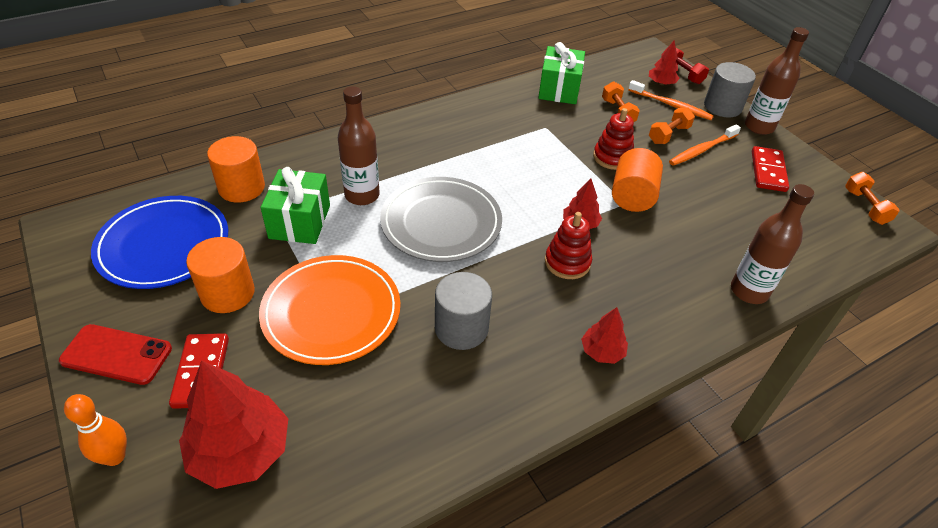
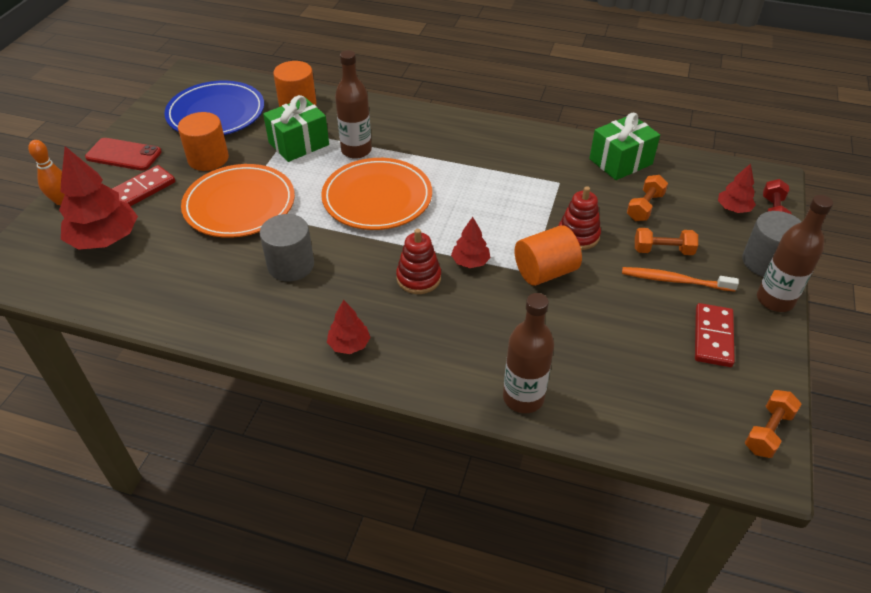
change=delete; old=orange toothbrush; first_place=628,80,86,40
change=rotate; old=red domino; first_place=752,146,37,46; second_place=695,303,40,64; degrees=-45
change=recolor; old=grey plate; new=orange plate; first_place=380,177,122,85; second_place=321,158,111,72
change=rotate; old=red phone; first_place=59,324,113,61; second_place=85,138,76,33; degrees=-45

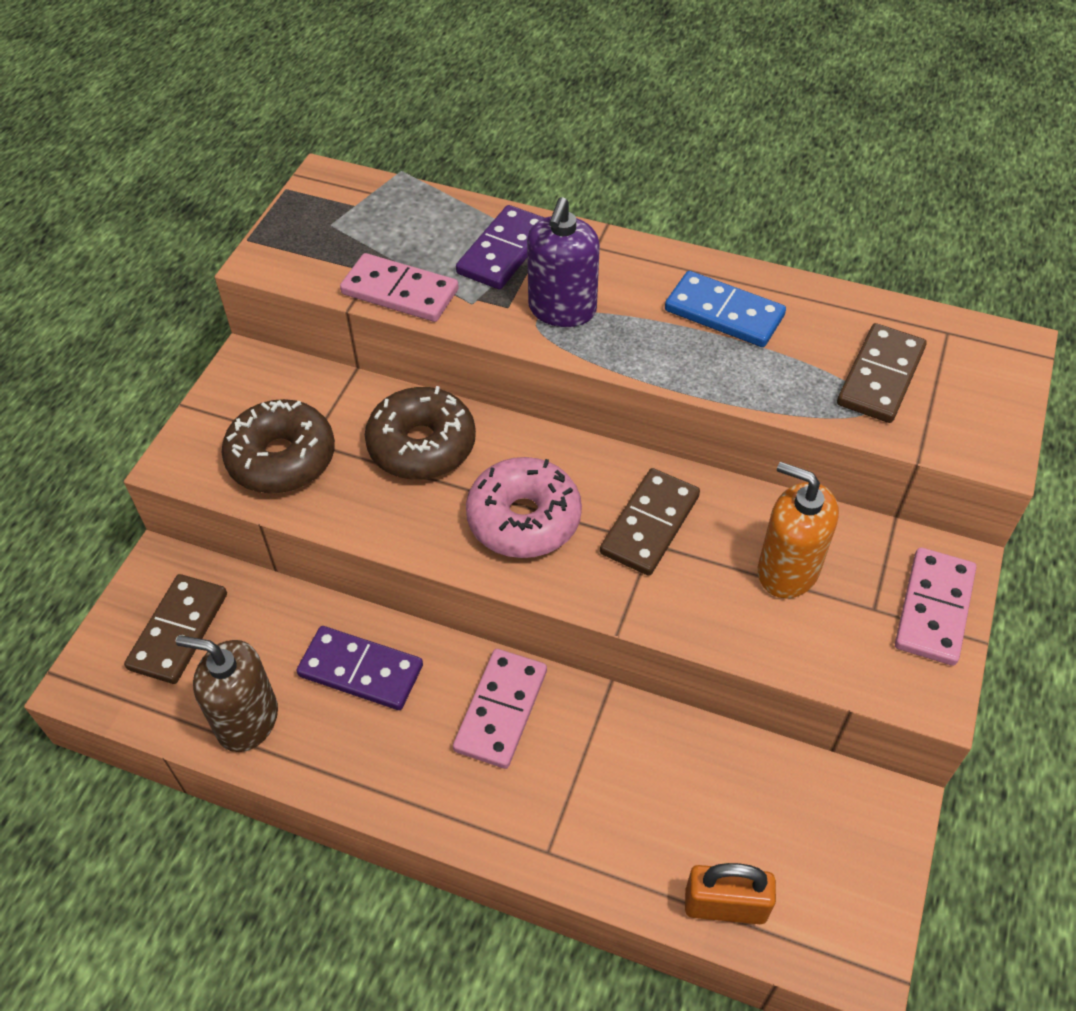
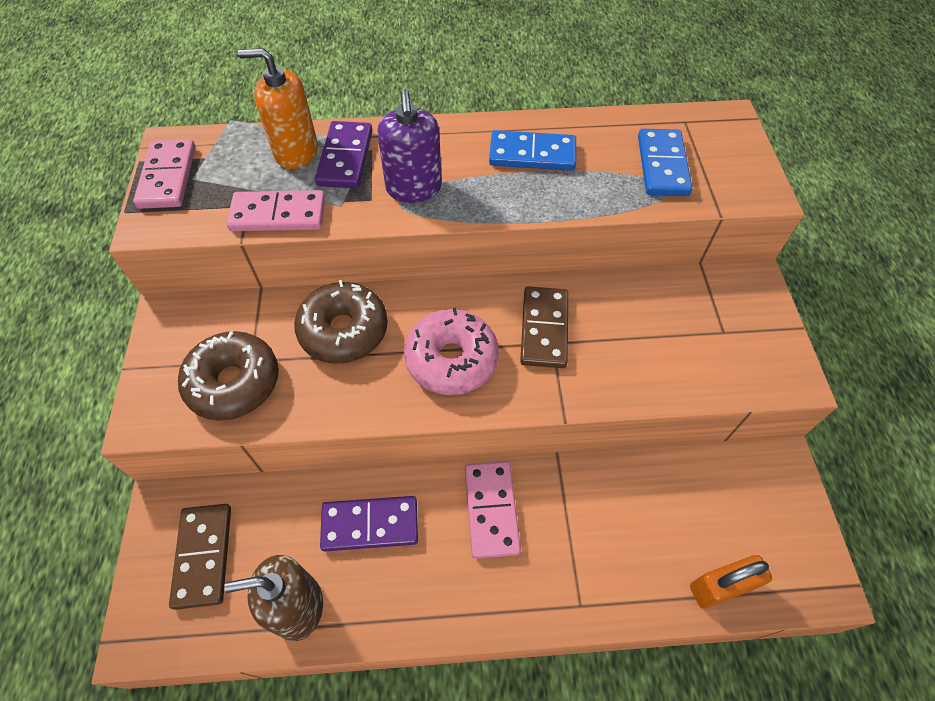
change=recolor; old=brown domino; new=blue domino; first_place=837,323,89,100; second_place=638,129,54,67
change=move; old=orange soap dispenser; first_place=758,462,81,136; second_place=238,48,80,121
change=move; old=pink domino; first_place=895,547,81,119; second_place=133,139,63,70

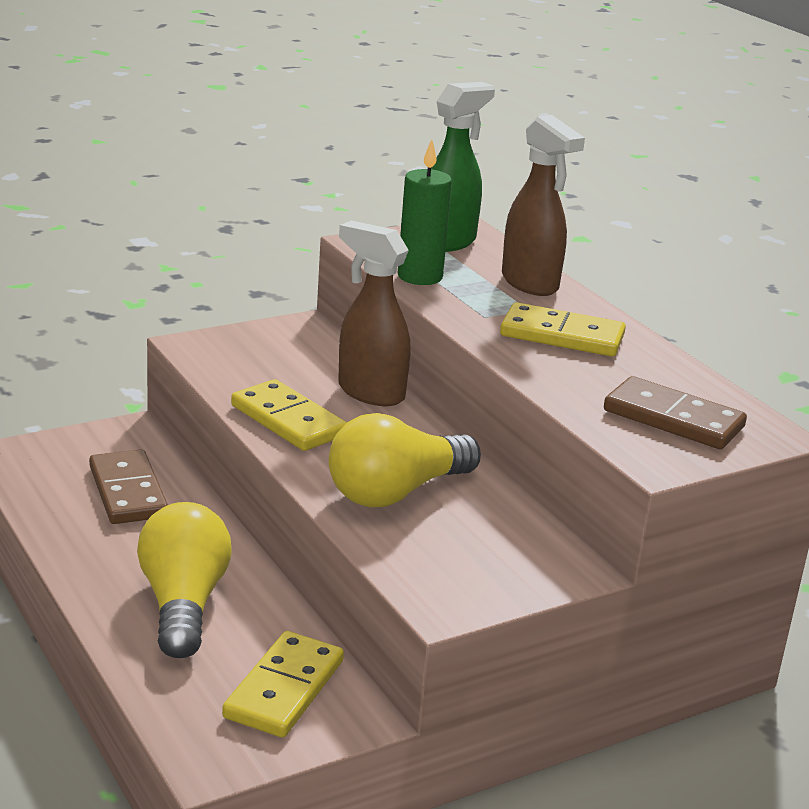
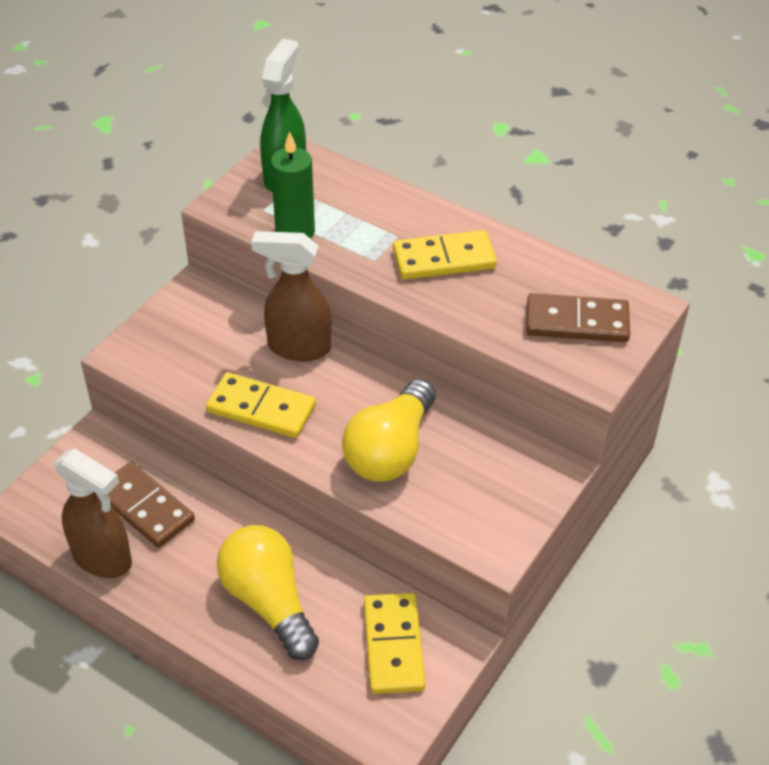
change=move; old=brown spray bottle; first_place=502,115,83,181; second_place=54,448,78,130

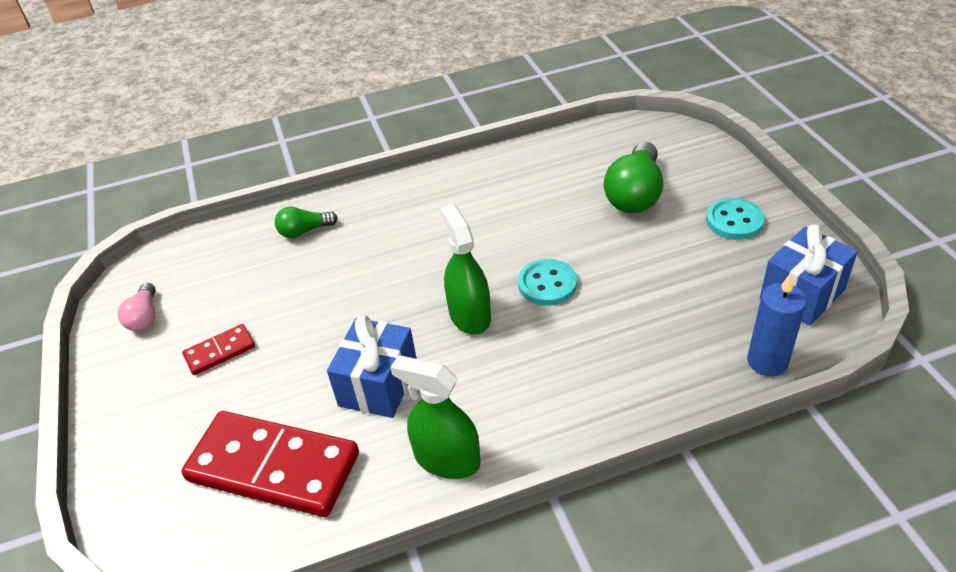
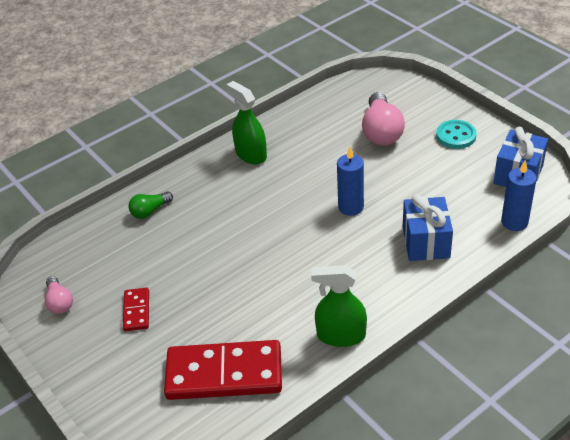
change=recolor; old=green light bulb; new=pink light bulb; first_place=604,142,59,71; second_place=362,92,43,54
change=move; old=green spray bottle; first_place=440,204,51,131; second_place=226,81,41,83
change=replace; old=turquoise button; new=blue candle; first_place=518,259,59,47; second_place=337,147,27,69
change=move; old=blue gift; first_place=327,315,90,103; second_place=403,194,50,67
change=rotate; old=red domino; first_place=182,324,73,51; second_place=123,288,26,43; degrees=-45

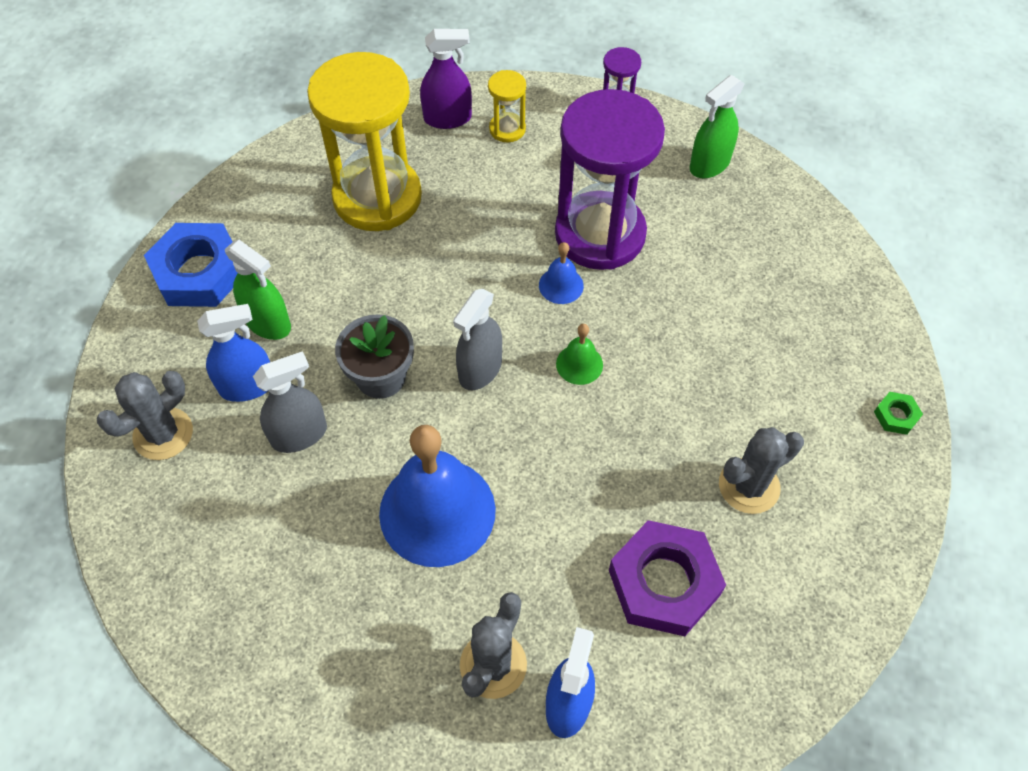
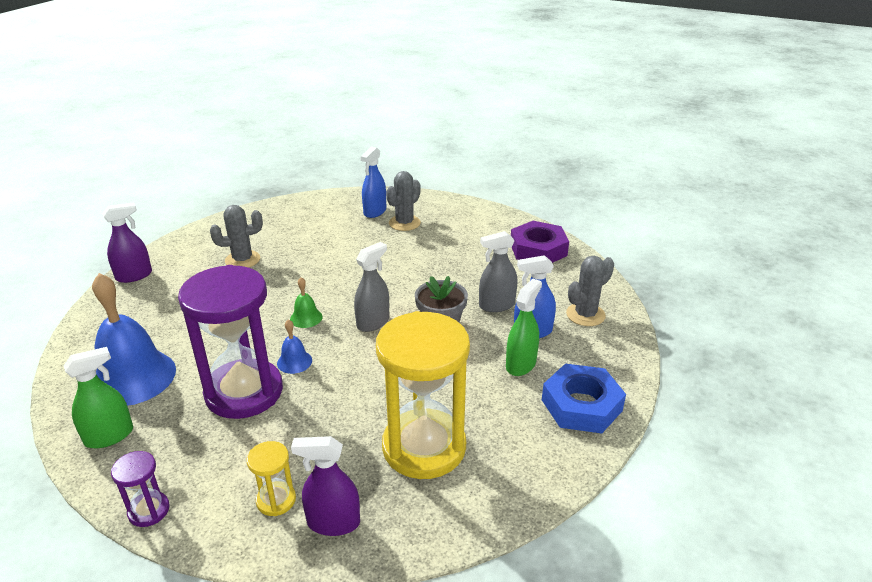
change=rotate; old=green spray bottle; first_place=225,240,66,100; second_place=506,279,36,97; degrees=75
change=replace; old=green nut; new=purple spray bottle; first_place=874,392,49,43; second_place=102,202,50,81
change=move; old=blue bell; first_place=379,425,117,142; second_place=92,273,84,133
change=move; old=purple nut; first_place=609,520,117,116; second_place=511,221,58,42

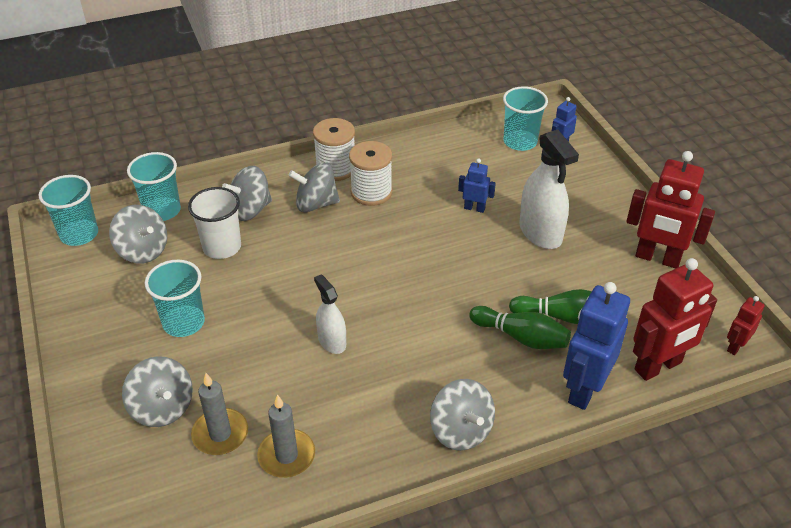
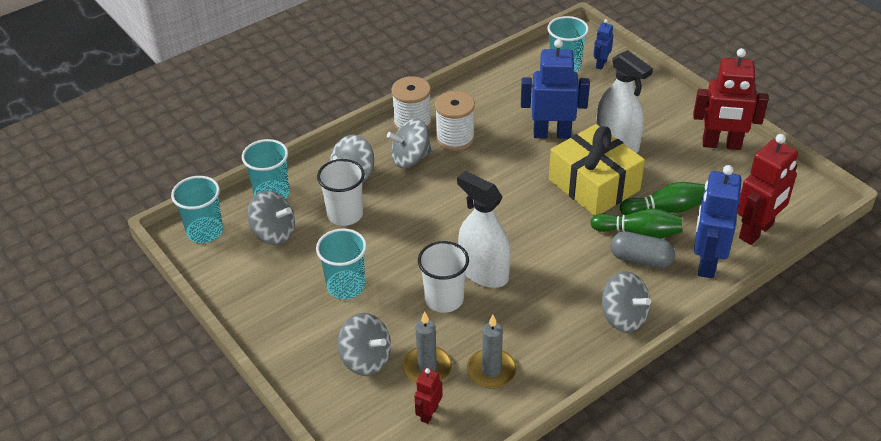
change=resize; old=blue robot; first_place=458,158,38,55; second_place=521,39,69,100; factor=2.0
change=resize; old=white spray bottle; first_place=314,274,32,80; second_place=457,171,54,117; factor=1.67
change=move; old=red robot; first_place=727,296,38,59; second_place=414,368,29,56
change=insert; new=yellow gift; second_place=549,124,96,92
change=insert; new=grey capsule; second_place=611,231,64,37
change=insert; new=white cup; second_place=418,241,51,72

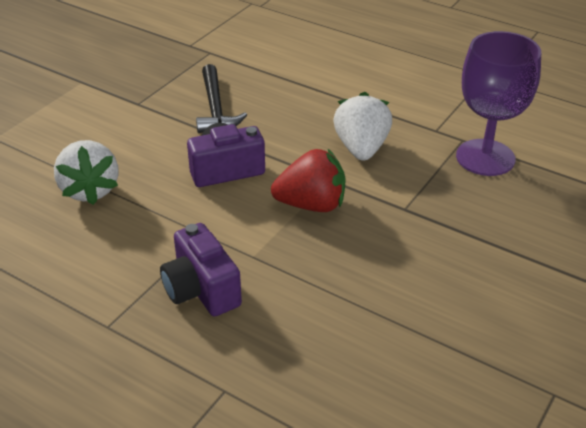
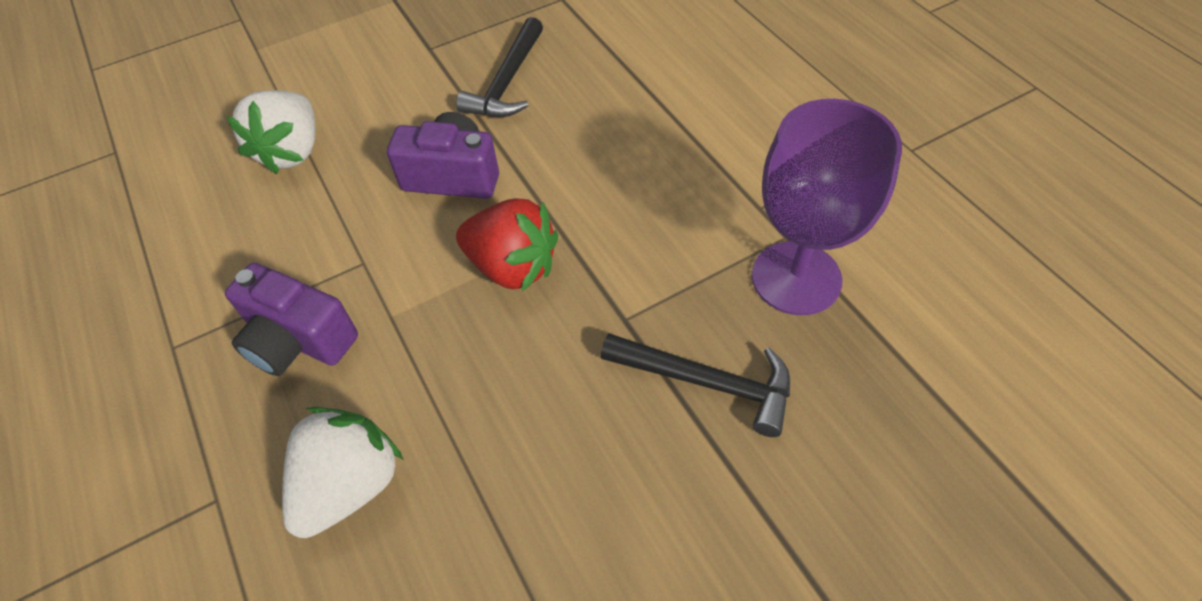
change=move; old=white strawberry; first_place=334,92,58,69; second_place=282,407,122,131
change=rotate; old=purple camera; first_place=160,223,82,93; second_place=225,263,133,113; degrees=-60
change=insert; new=black hammer; second_place=601,333,189,104

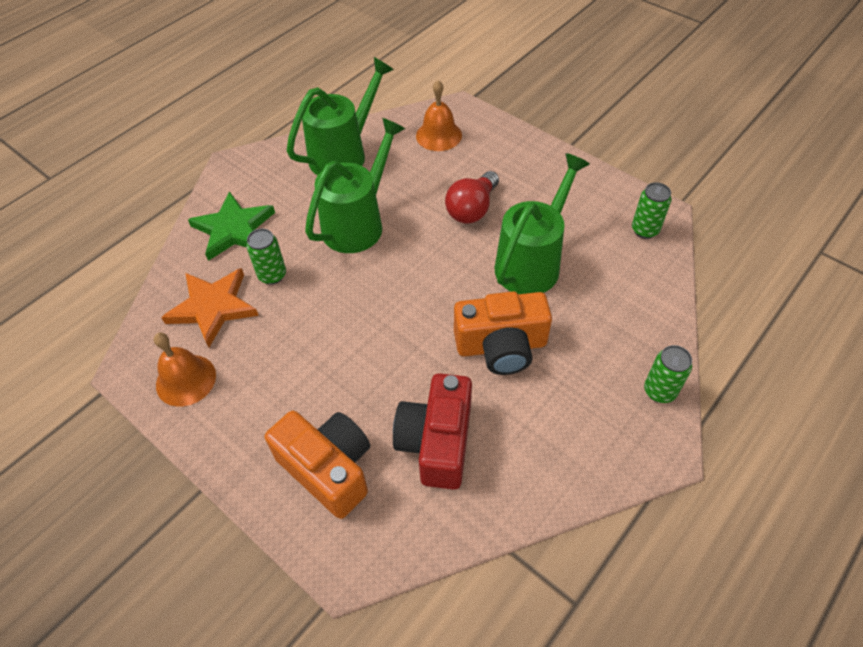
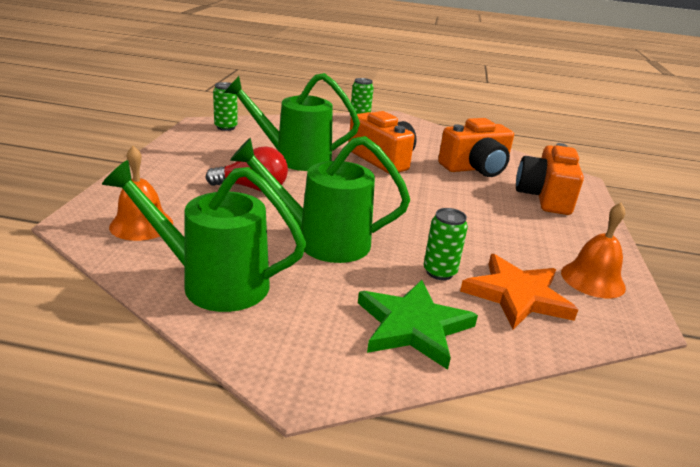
change=recolor; old=red camera; new=orange camera; first_place=393,373,79,117; second_place=438,118,76,59

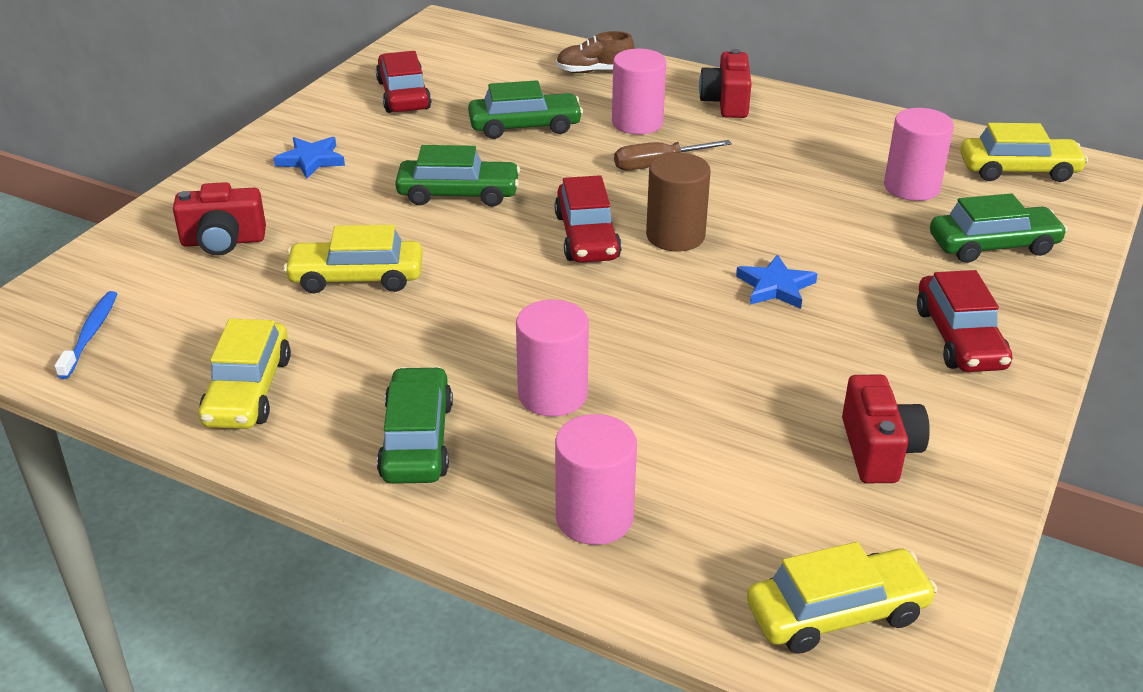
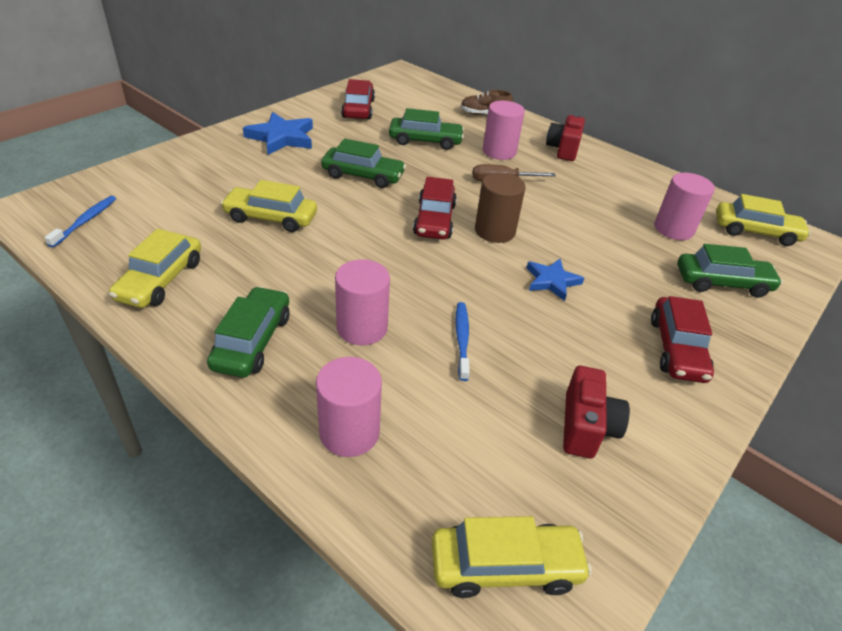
change=resize; old=blue star; first_place=274,137,71,42; second_place=243,112,70,43; factor=1.57
change=delete; old=red camera; first_place=173,182,93,73
change=insert; new=blue toothbrush; second_place=455,302,15,79

